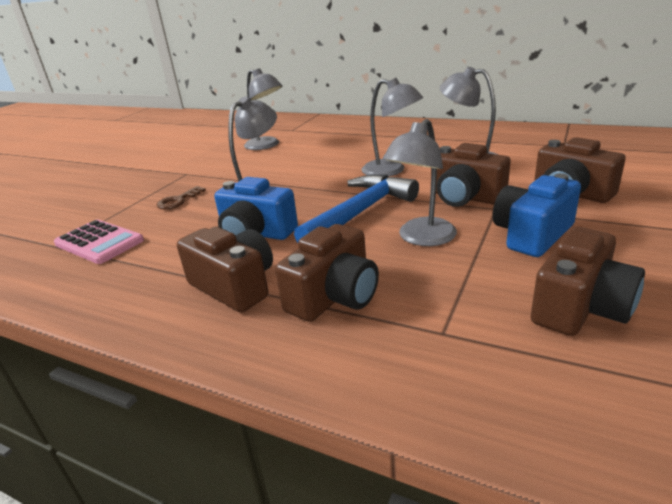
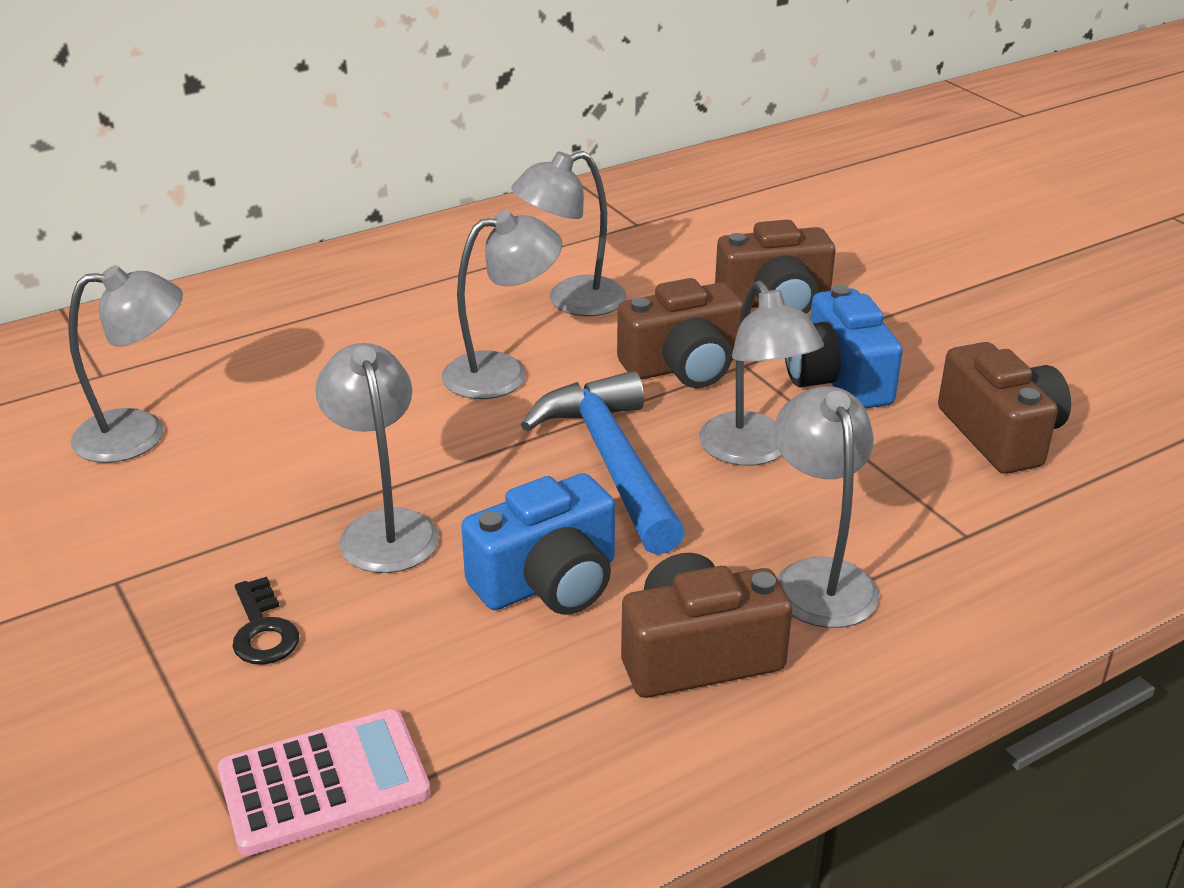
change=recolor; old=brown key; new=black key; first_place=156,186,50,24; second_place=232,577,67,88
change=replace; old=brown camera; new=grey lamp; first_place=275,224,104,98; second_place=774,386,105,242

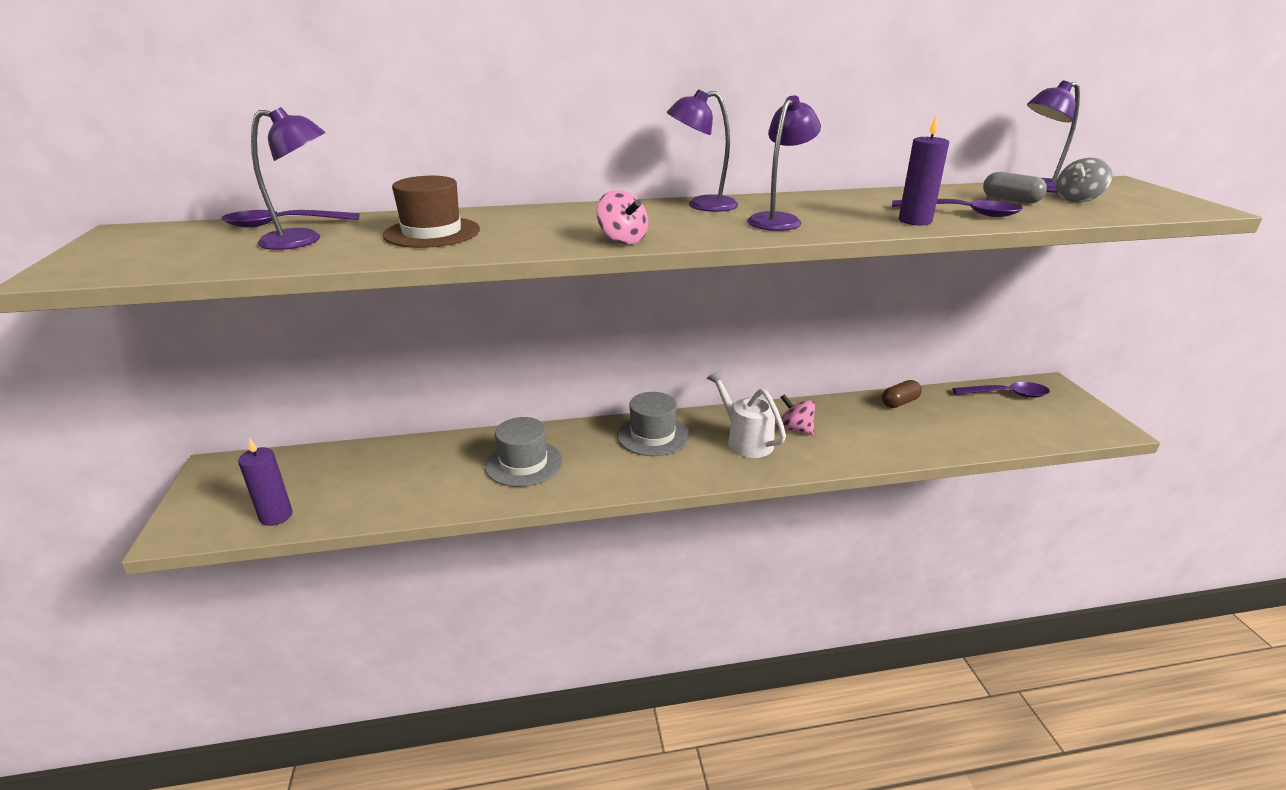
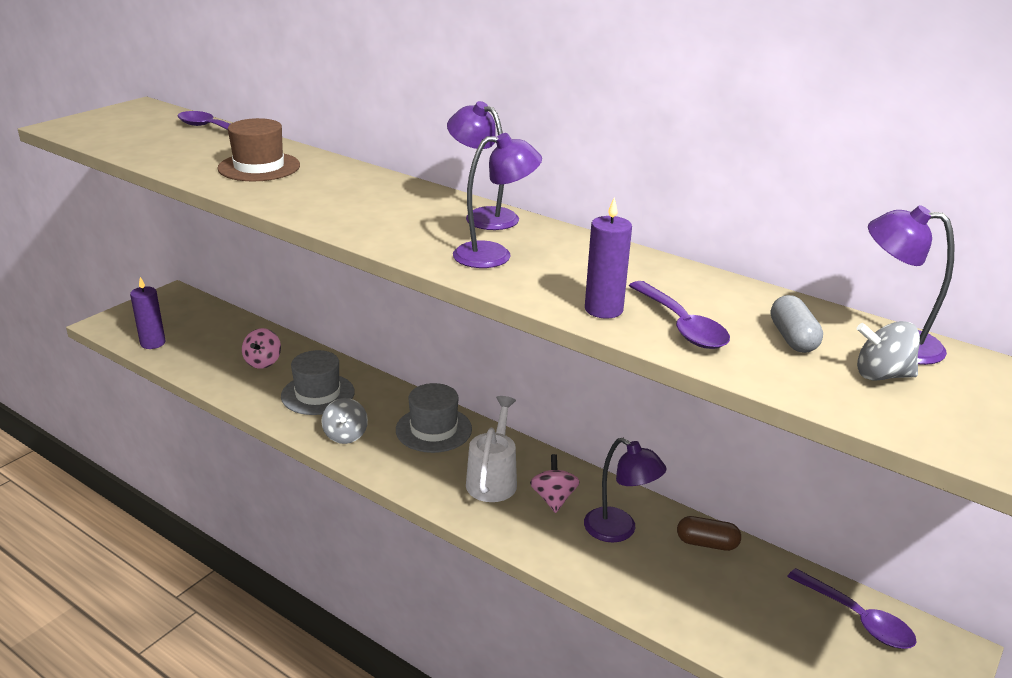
change=move; old=purple lamp; first_place=251,107,75,143; second_place=584,438,83,104
change=move; old=pink spinning top; first_place=597,190,51,55; second_place=242,328,39,41
change=insert; new=grey spinning top; second_place=321,398,47,46

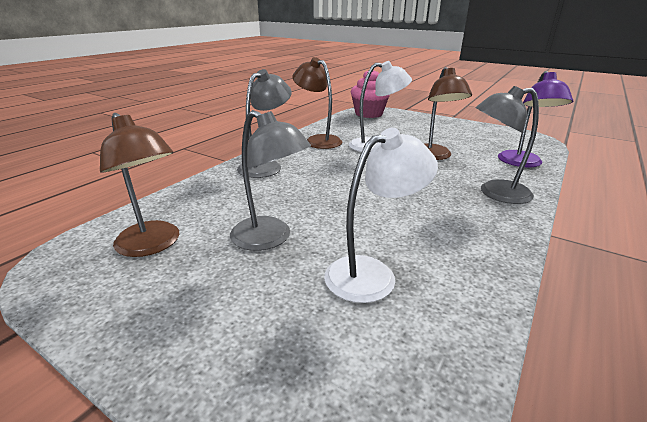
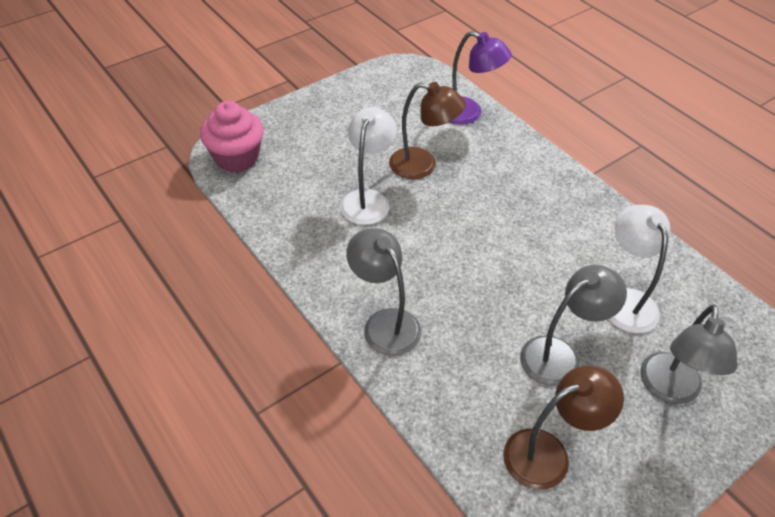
change=delete; old=brown lamp; first_place=292,57,50,92
change=move; old=grey lamp; first_place=476,86,63,118; second_place=640,305,98,99

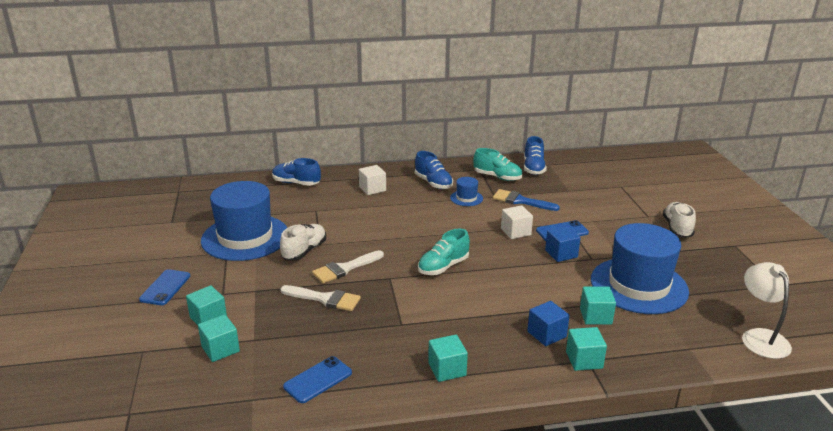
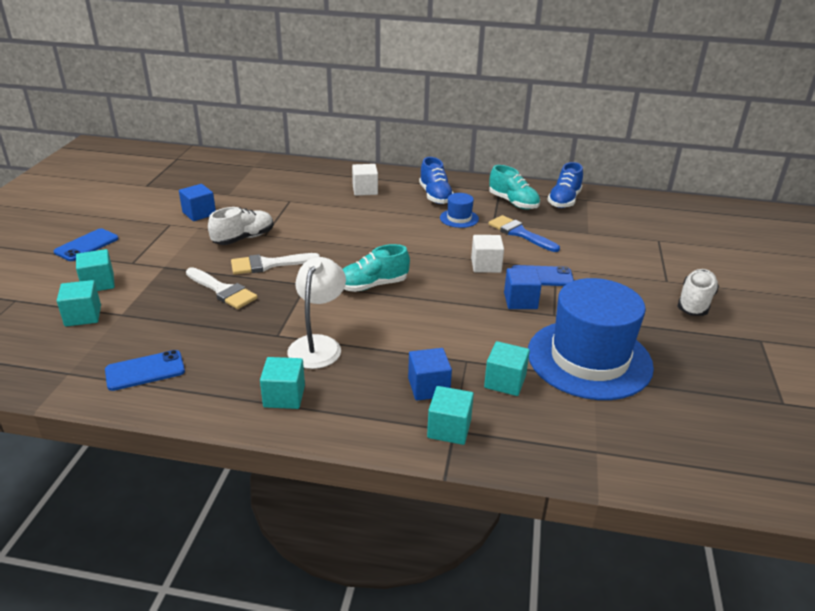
change=delete; old=blue shoe; first_place=272,158,49,28
change=replace; old=blue hat; new=blue cube; first_place=201,181,86,80; second_place=179,184,37,37
change=move; old=white lamp; first_place=742,262,50,97; second_place=287,257,59,112

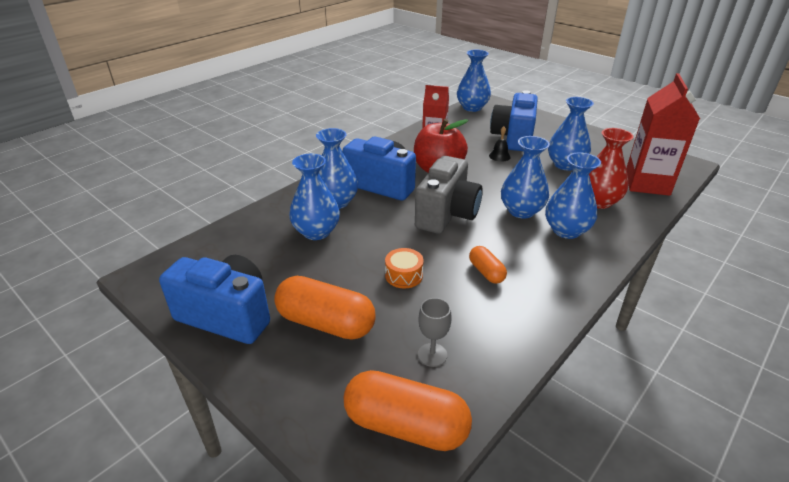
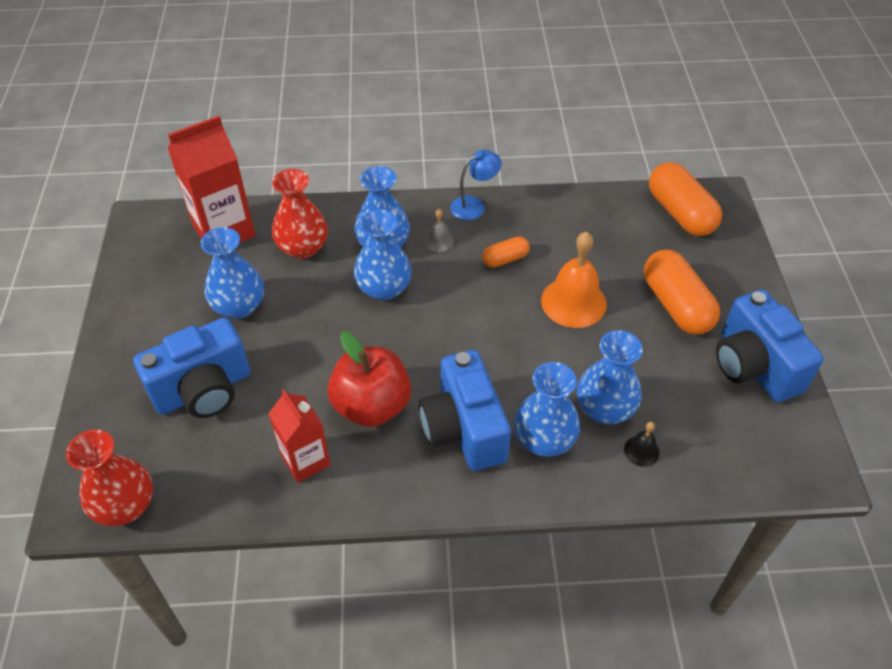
change=recolor; old=blue vase; new=red vase; first_place=457,50,34,62; second_place=66,429,87,97
change=move; old=black bell; first_place=489,127,22,35; second_place=624,422,36,45
change=delete; old=grey camera; first_place=415,156,68,78
change=rotate; old=orange capsule; first_place=469,246,38,38; second_place=482,236,48,32; degrees=45
change=replace; old=orange drum; new=orange bell; first_place=385,248,39,40; second_place=541,232,66,96
change=delete; old=grey goblet; first_place=418,298,33,69
change=insert; new=blue lamp; second_place=450,150,51,70
change=insert; new=grey bell; second_place=425,209,29,43

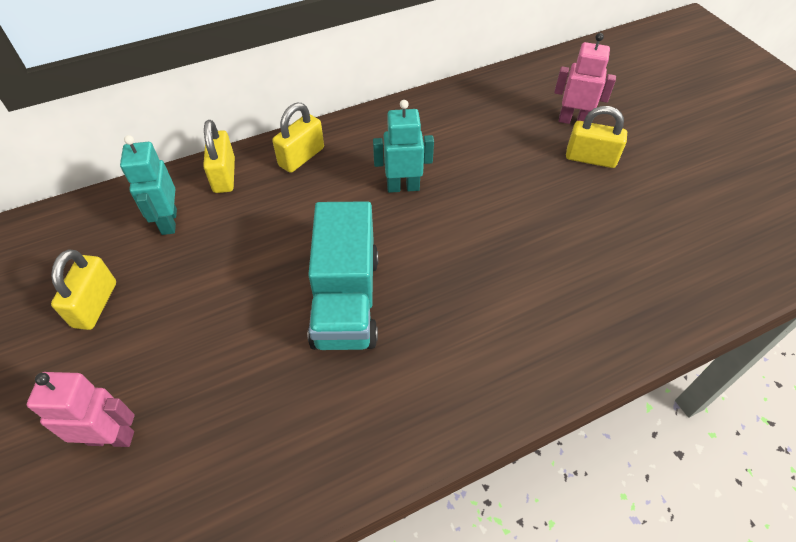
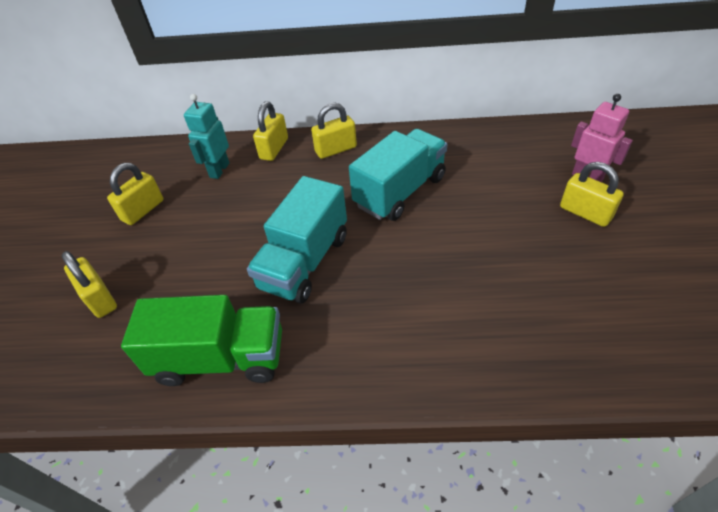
change=replace; old=turquoise robot; new=turquoise truck; first_place=373,100,61,93; second_place=349,129,98,92
change=replace; old=pink robot; new=yellow padlock; first_place=27,372,108,75; second_place=61,251,56,67
change=insert; new=green truck; second_place=121,295,161,91

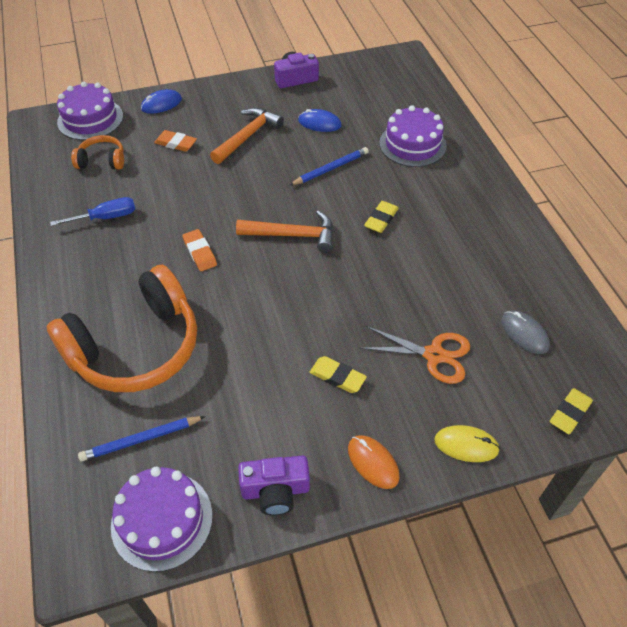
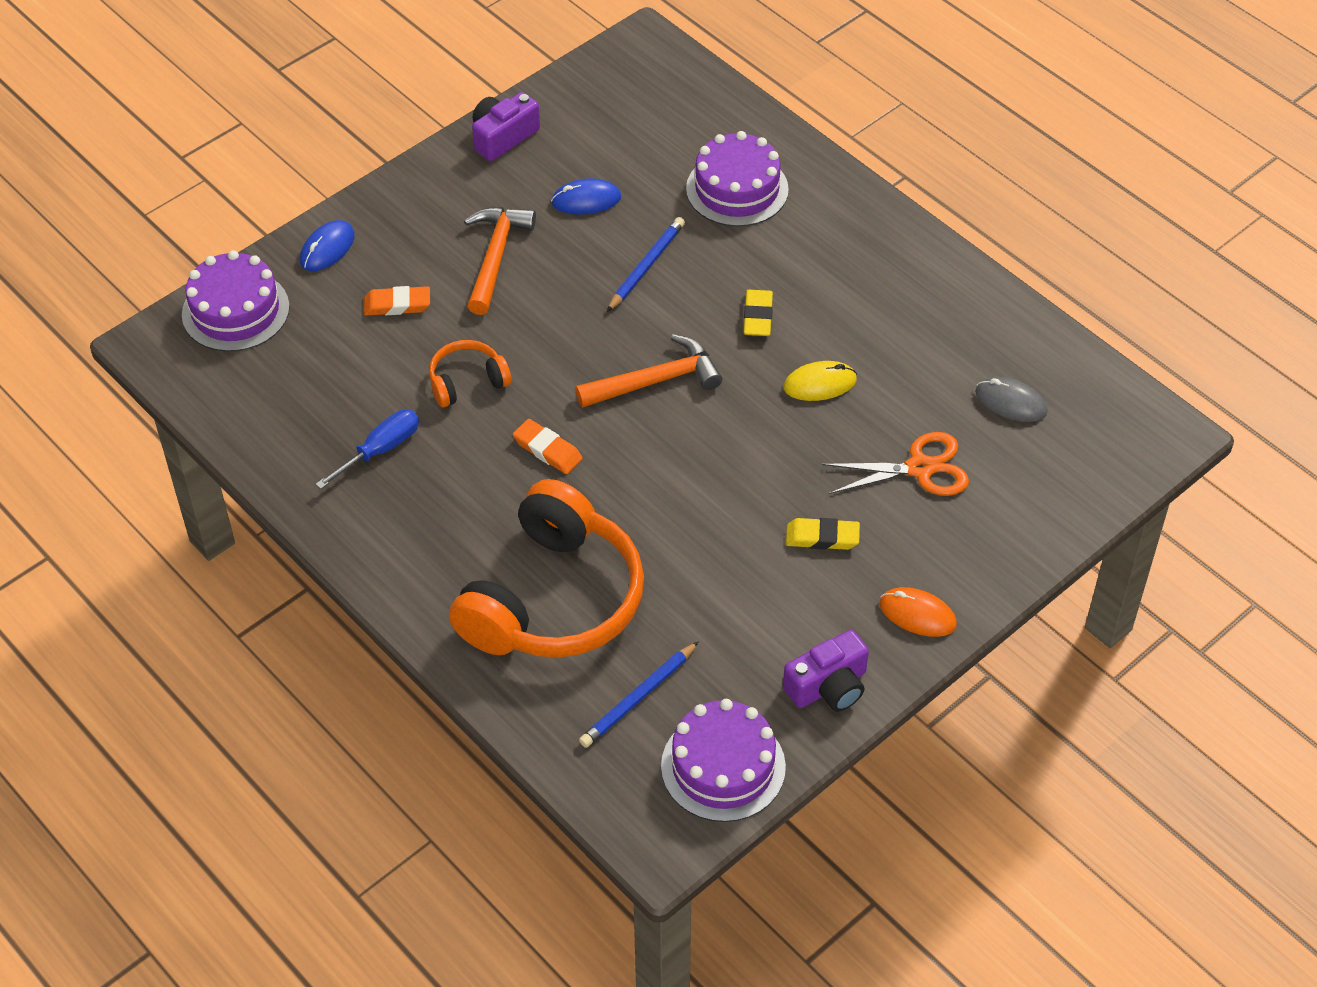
change=move; old=orange headphones; first_place=71,135,53,34; second_place=429,340,82,67
change=delete; old=yellow eraser; first_place=550,388,43,46
change=move; old=yellow mouse; first_place=434,425,66,37; second_place=784,361,73,40

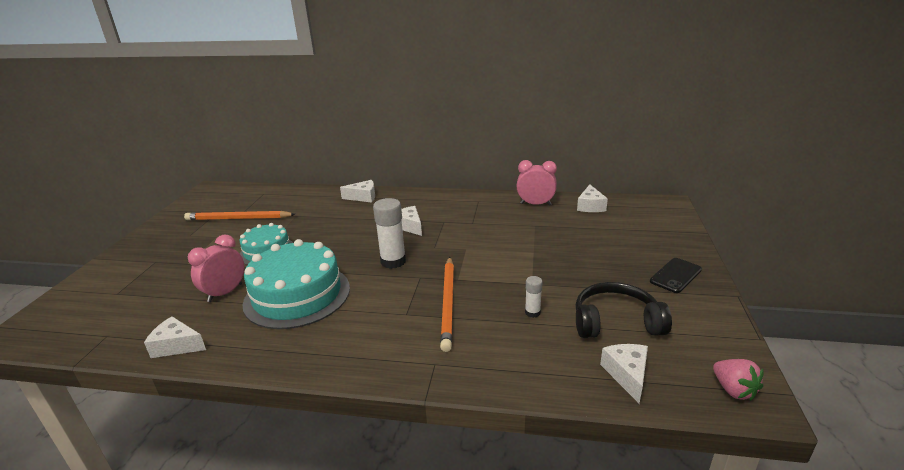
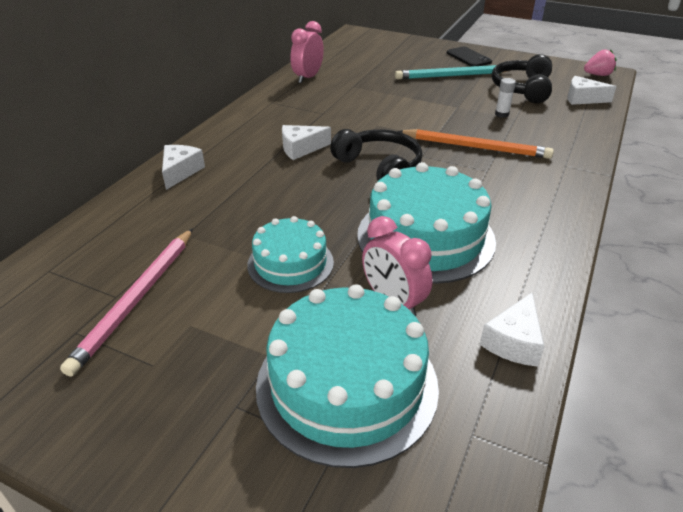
change=delete; old=white cheese; first_place=577,184,31,28
change=replace; old=white glue stick; new=black headphones; first_place=373,198,33,71; second_place=330,129,93,52
change=recolor; old=orange pencil; new=pink pencil; first_place=184,211,111,9; second_place=60,228,133,149
change=insert; new=turquoise pencil; second_place=395,65,116,15
change=insert; new=turquoise cake; second_place=256,284,183,184

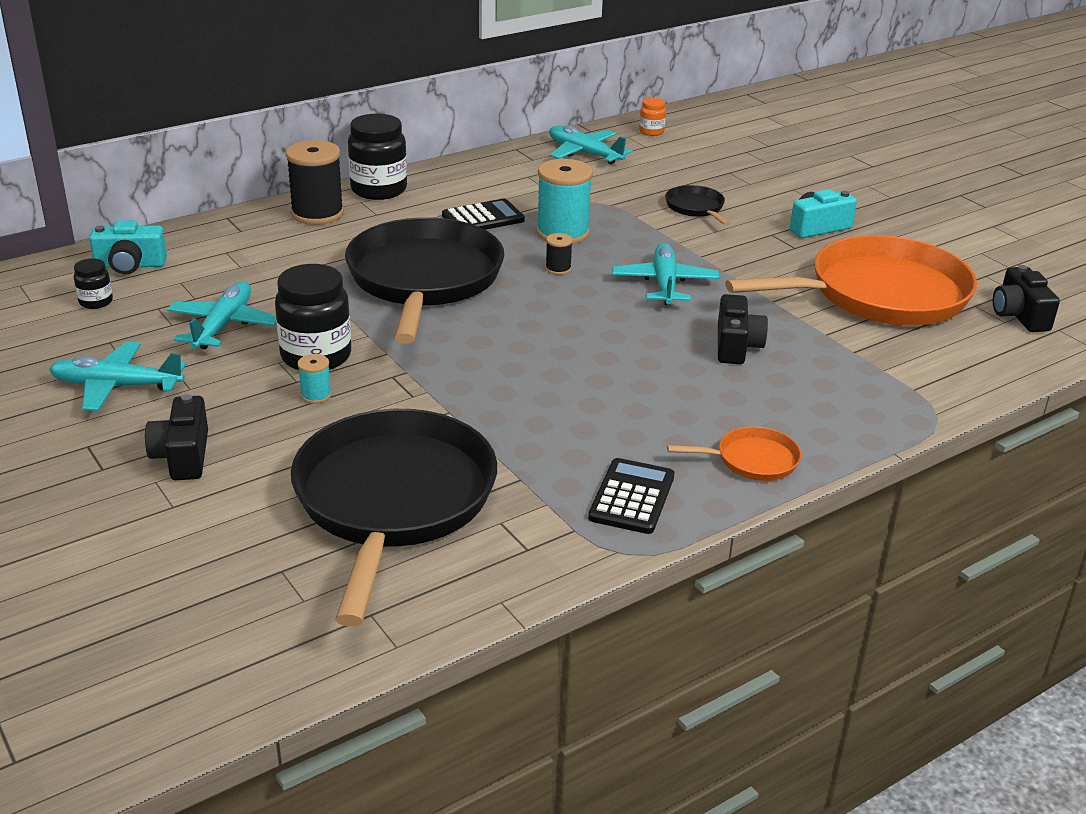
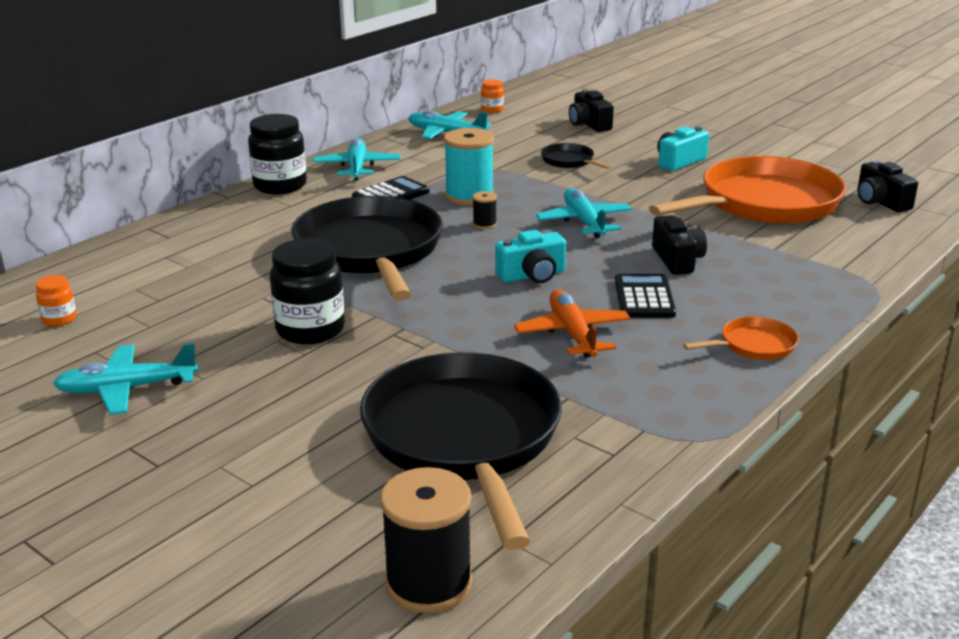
change=move; old=black spool; first_place=286,140,58,85; second_place=380,467,93,146
change=move; old=turquoise camera; first_place=89,220,78,54; second_place=495,230,71,53
change=recolor; old=black jar; new=orange jar; first_place=74,258,39,51; second_place=36,275,40,51
change=move; old=turquoise plane; first_place=167,281,109,68; second_place=313,138,87,43
change=delete; old=turquoise spool; first_place=298,354,34,50
change=move; old=black camera; first_place=145,394,63,86; second_place=569,89,45,43
change=move; old=black calculator; first_place=588,458,86,76; second_place=615,274,61,44
change=insert; new=orange plane; second_place=514,289,117,69

